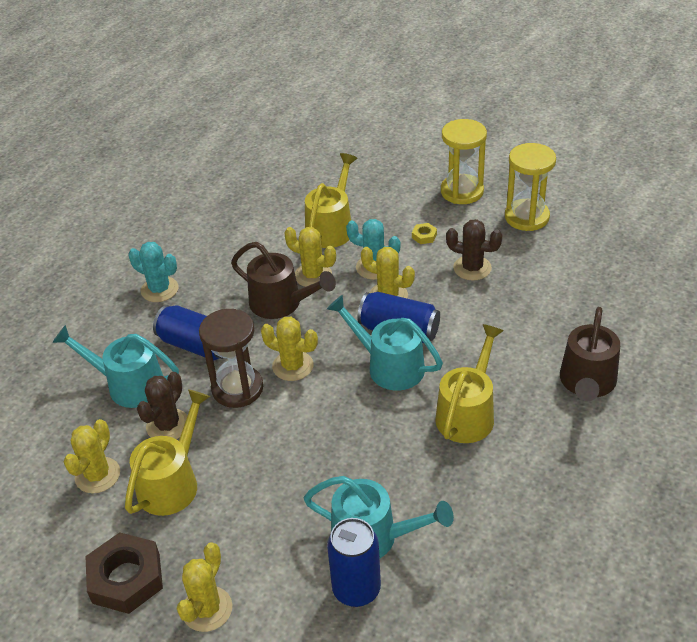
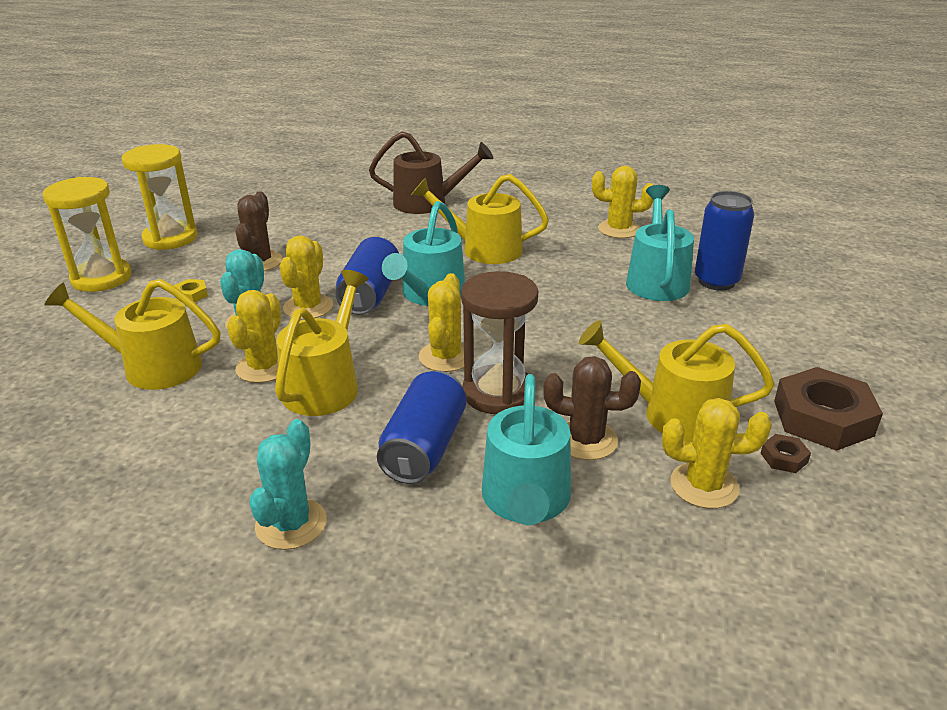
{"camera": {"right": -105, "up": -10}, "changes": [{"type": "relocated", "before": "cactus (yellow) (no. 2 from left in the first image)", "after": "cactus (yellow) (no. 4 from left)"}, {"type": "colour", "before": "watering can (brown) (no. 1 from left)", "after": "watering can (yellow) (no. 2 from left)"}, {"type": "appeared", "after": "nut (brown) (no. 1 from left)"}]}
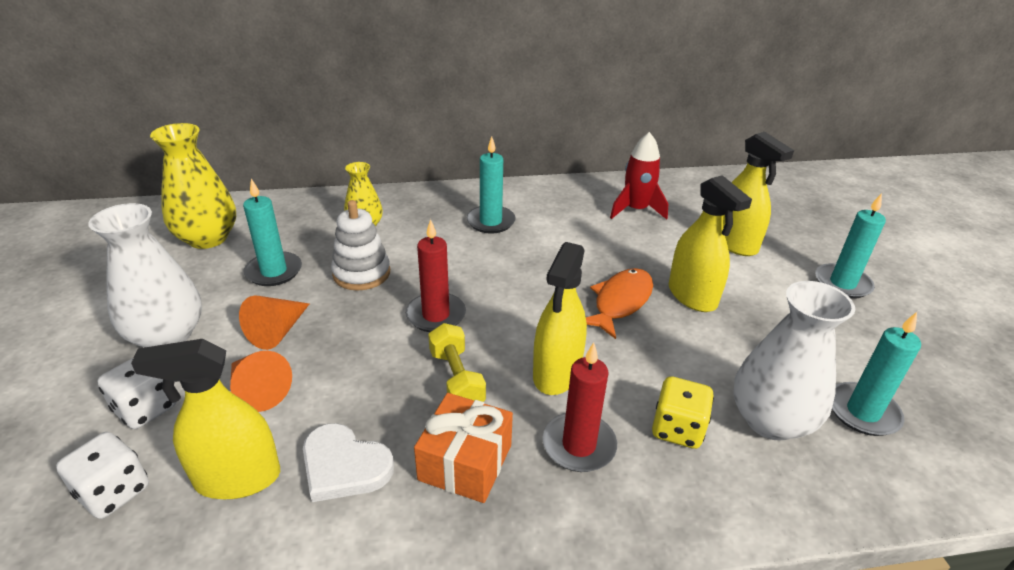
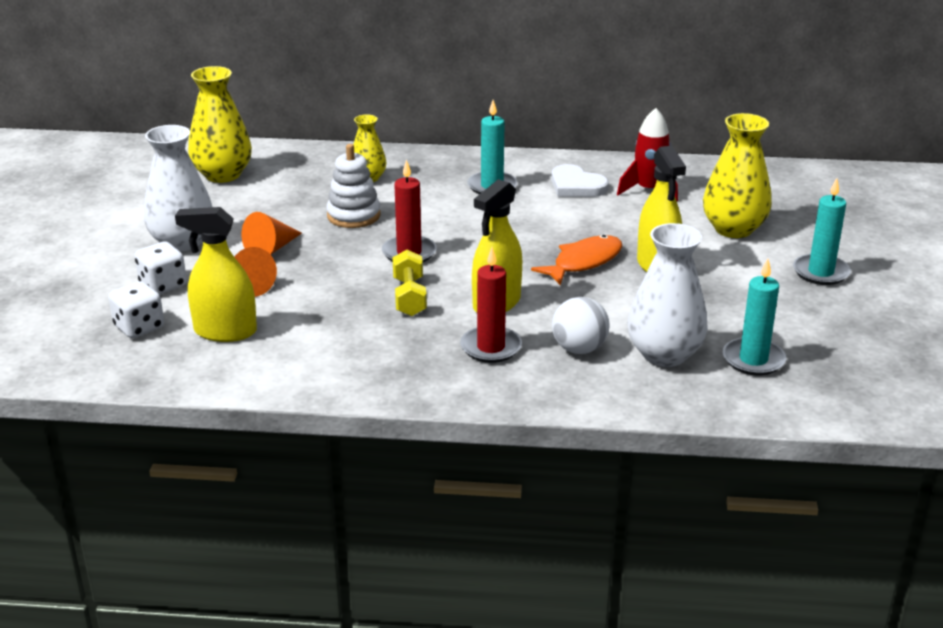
{"camera": {"right": 15, "up": -5}, "changes": [{"type": "missing", "before": "candle (turquoise) (no. 1 from left)"}, {"type": "relocated", "before": "heart (white)"}, {"type": "missing", "before": "gift (orange)"}, {"type": "exchanged", "before": "dice (yellow)", "after": "ball (white)"}, {"type": "exchanged", "before": "spray bottle (yellow) (no. 4 from left)", "after": "vase (yellow) (no. 3 from left)"}]}
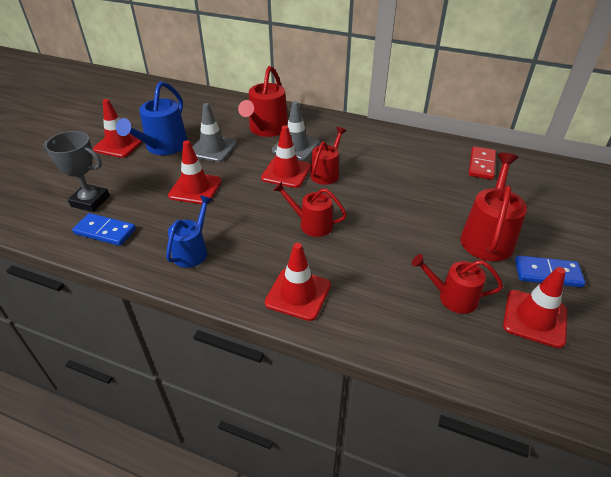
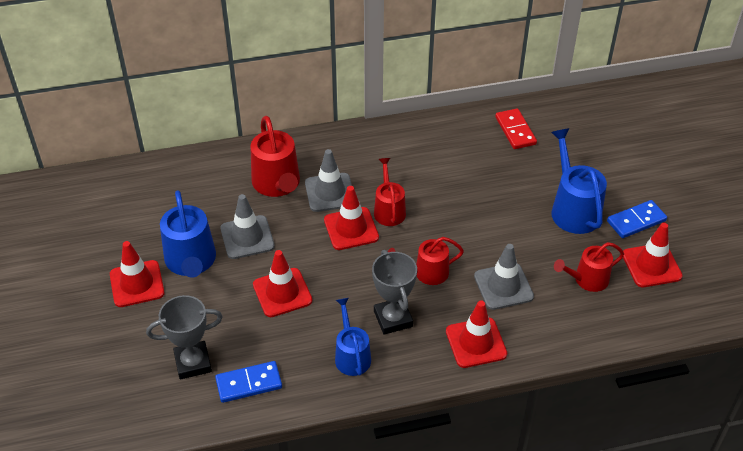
{"camera": {"right": -35, "up": 5}, "changes": [{"type": "colour", "before": "watering can (red) (no. 5 from left)", "after": "watering can (blue) (no. 3 from left)"}, {"type": "appeared", "after": "trophy (grey) (no. 2 from left)"}, {"type": "appeared", "after": "traffic cone (grey) (no. 3 from left)"}]}
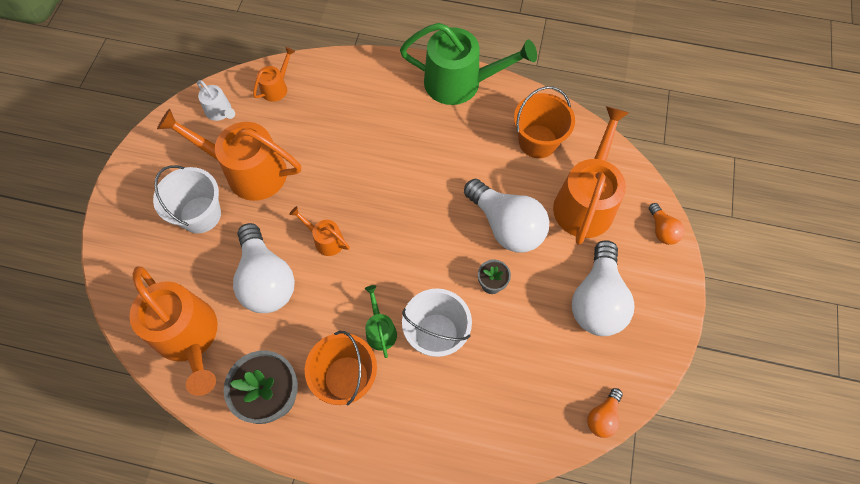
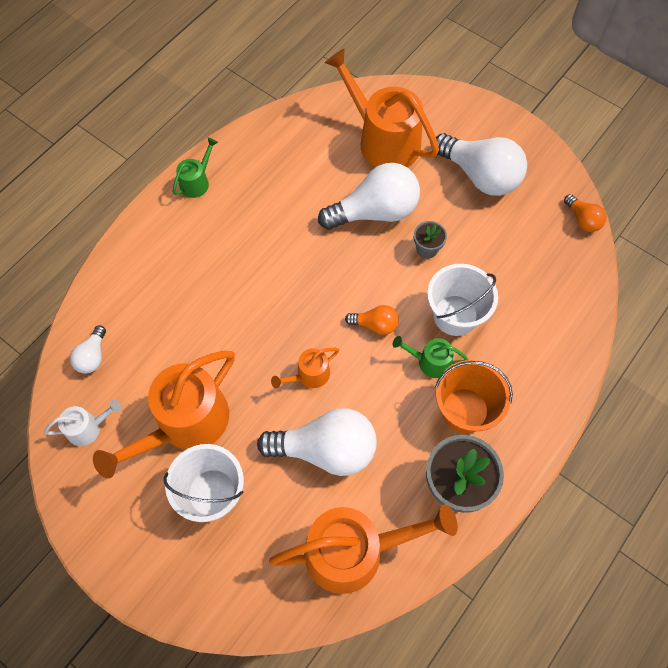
{"camera": {"right": -65, "up": 0}, "changes": [{"type": "exchanged", "before": "watering can (orange) (no. 3 from left)", "after": "light bulb (white) (no. 1 from left)"}, {"type": "size", "before": "watering can (green) (no. 2 from left in the first image)", "scale": 0.47}, {"type": "missing", "before": "bucket (orange) (no. 2 from left)"}, {"type": "relocated", "before": "light bulb (orange) (no. 2 from left in the first image)", "after": "light bulb (orange) (no. 1 from left)"}]}
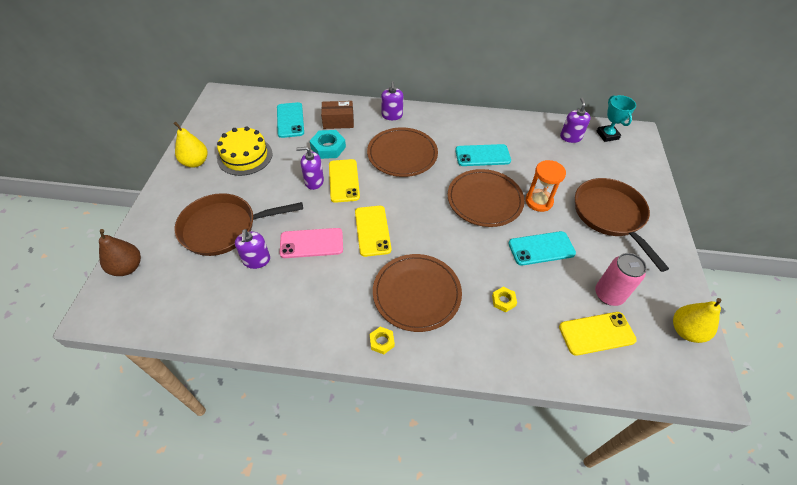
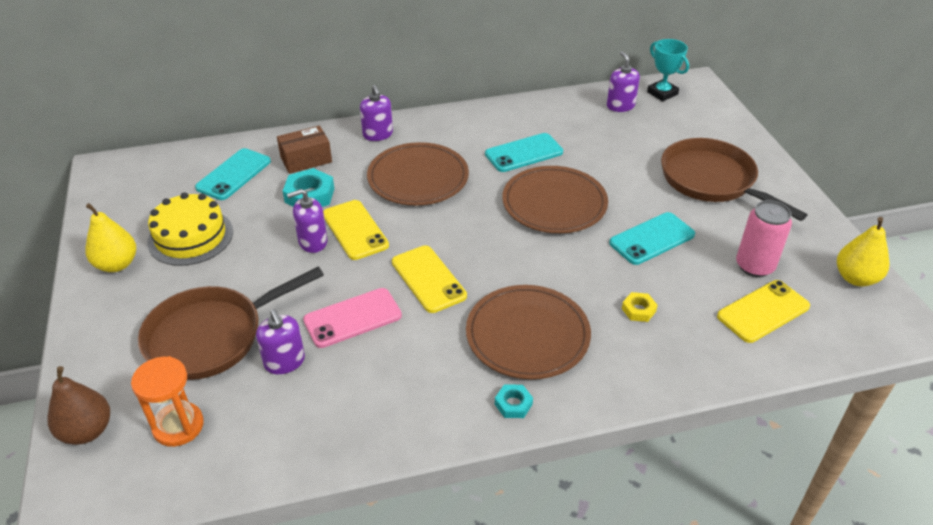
{"camera": {"right": -20, "up": -10}, "changes": [{"type": "spun", "before": "phone (turquoise) (no. 1 from left)", "turn": 60}, {"type": "colour", "before": "nut (yellow) (no. 1 from left)", "after": "nut (turquoise) (no. 2 from left)"}, {"type": "relocated", "before": "hourglass (orange)"}]}
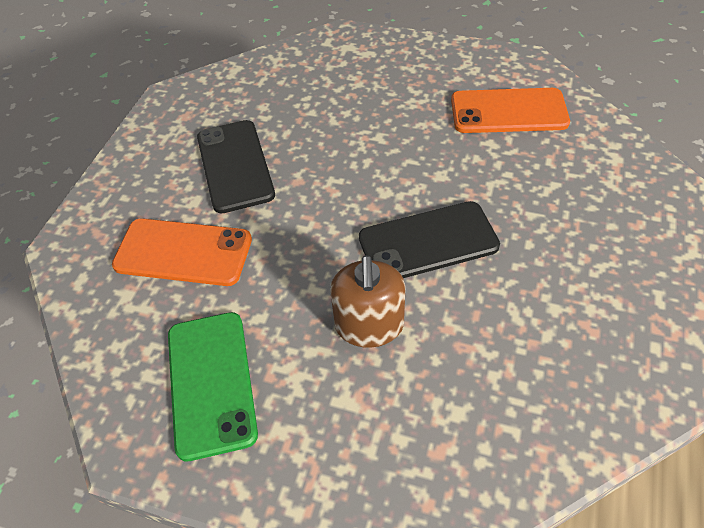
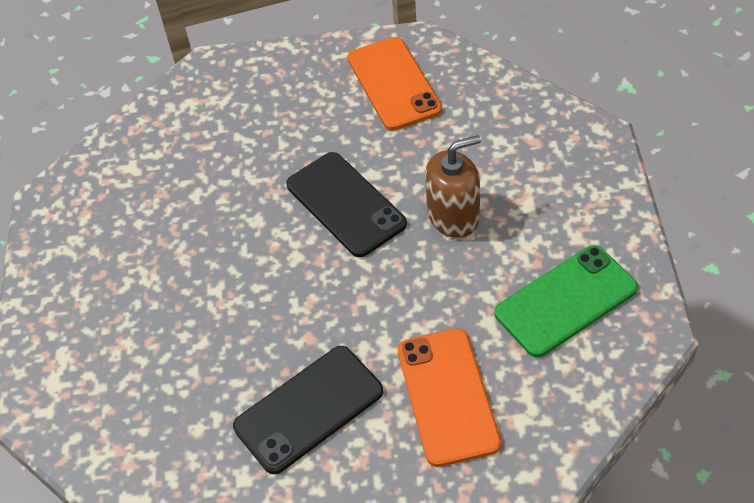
{"camera": {"right": -110, "up": 0}, "changes": [{"type": "relocated", "before": "phone (orange) (no. 2 from left in the first image)", "after": "phone (orange) (no. 1 from left)"}]}
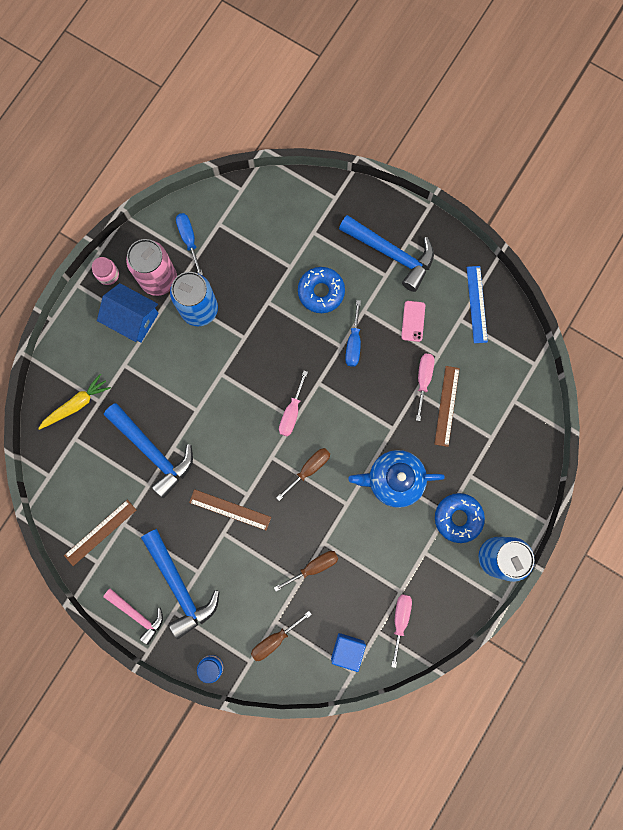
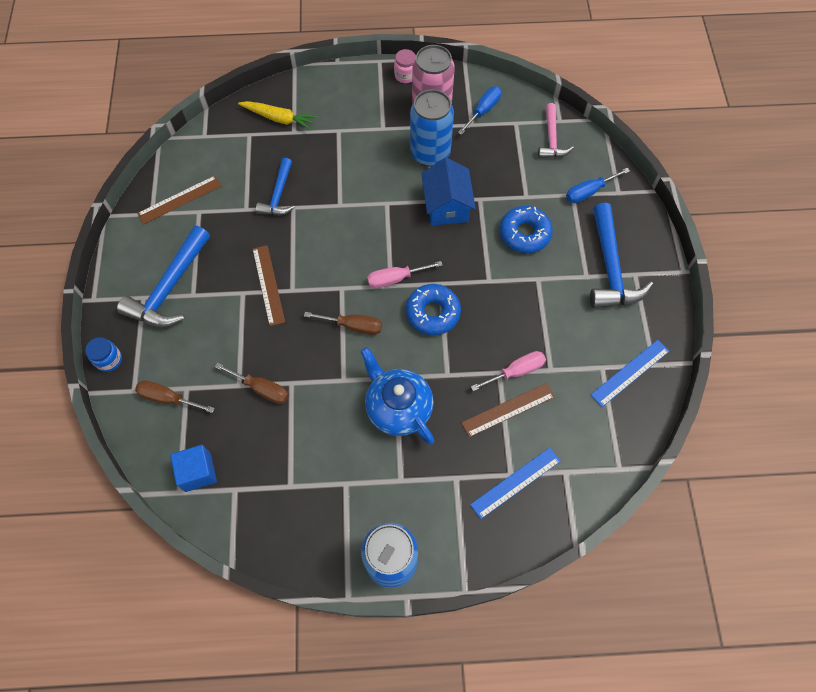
{"camera": {"right": 55, "up": -15}, "changes": [{"type": "spun", "before": "ruler (brown) (no. 1 from left)", "turn": -45}, {"type": "relocated", "before": "house (blue)"}, {"type": "relocated", "before": "hammer (pink)"}, {"type": "size", "before": "hammer (blue) (no. 1 from left in the first image)", "scale": 0.61}, {"type": "relocated", "before": "screwdriver (blue) (no. 2 from left)"}, {"type": "missing", "before": "screwdriver (pink) (no. 2 from left)"}, {"type": "missing", "before": "phone (pink)"}, {"type": "relocated", "before": "donut (blue) (no. 2 from left in the first image)", "after": "donut (blue) (no. 1 from left)"}, {"type": "appeared", "after": "ruler (blue) (no. 1 from left)"}]}
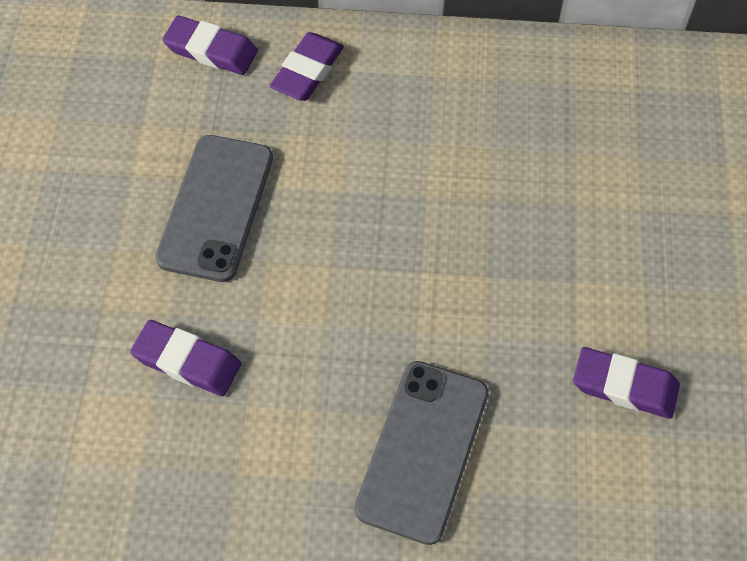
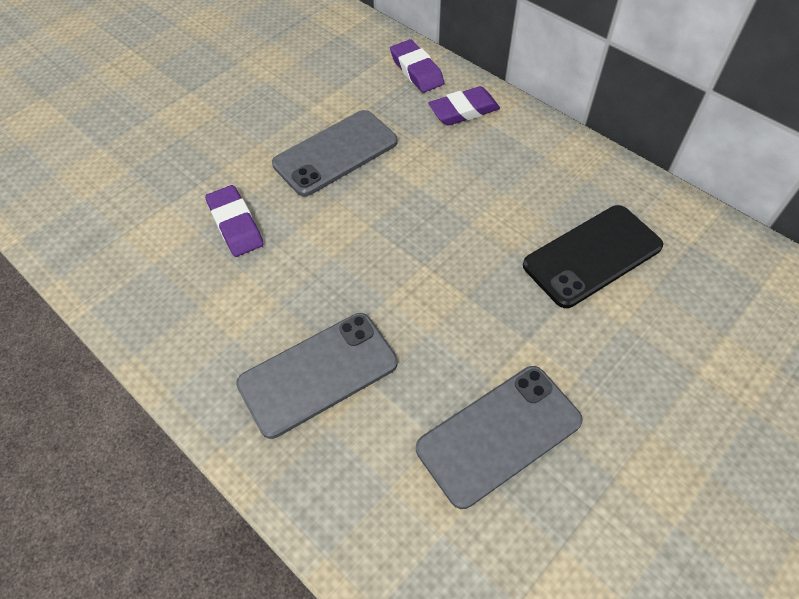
{"camera": {"right": 40, "up": -5}, "changes": [{"type": "exchanged", "before": "eraser (purple) (no. 4 from left)", "after": "phone (grey) (no. 3 from left)"}, {"type": "appeared", "after": "phone (black)"}]}
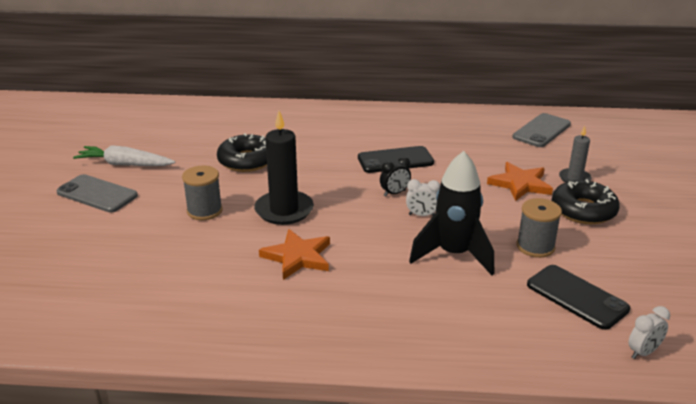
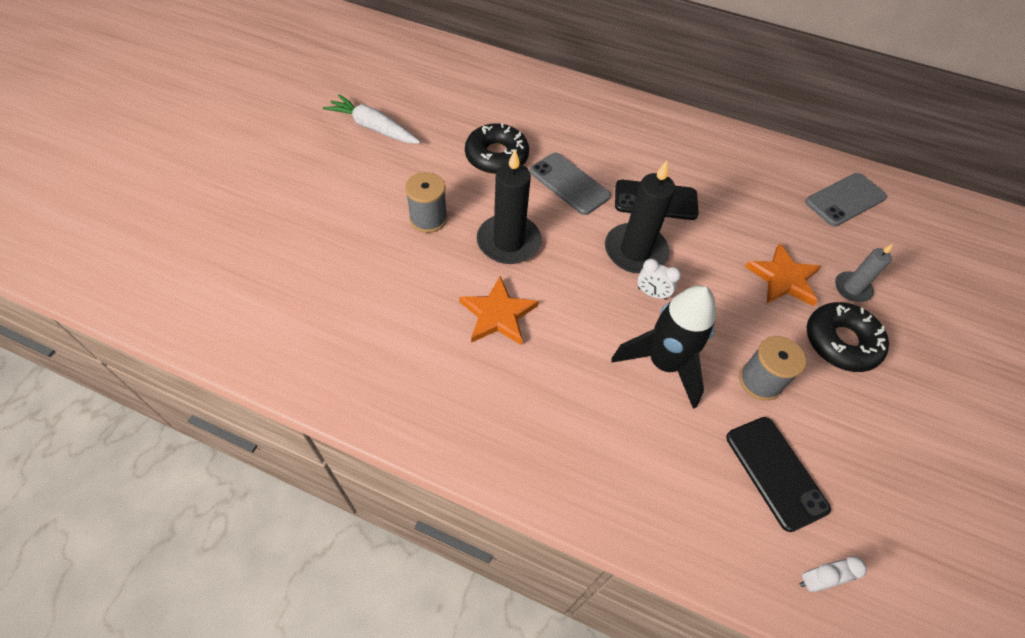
{"camera": {"right": 15, "up": 25}, "changes": [{"type": "relocated", "before": "phone (grey) (no. 1 from left)"}, {"type": "exchanged", "before": "clock (black)", "after": "candle (black) (no. 2 from left)"}]}
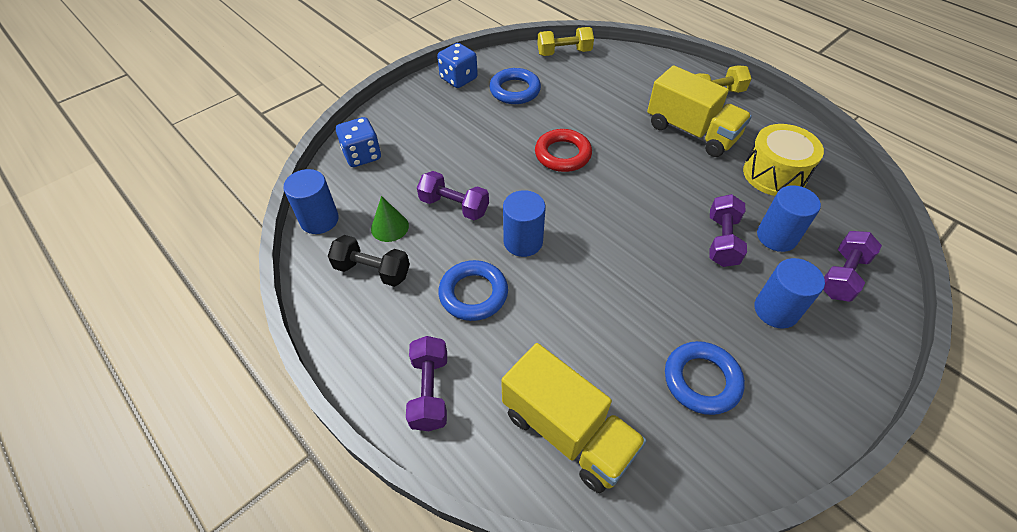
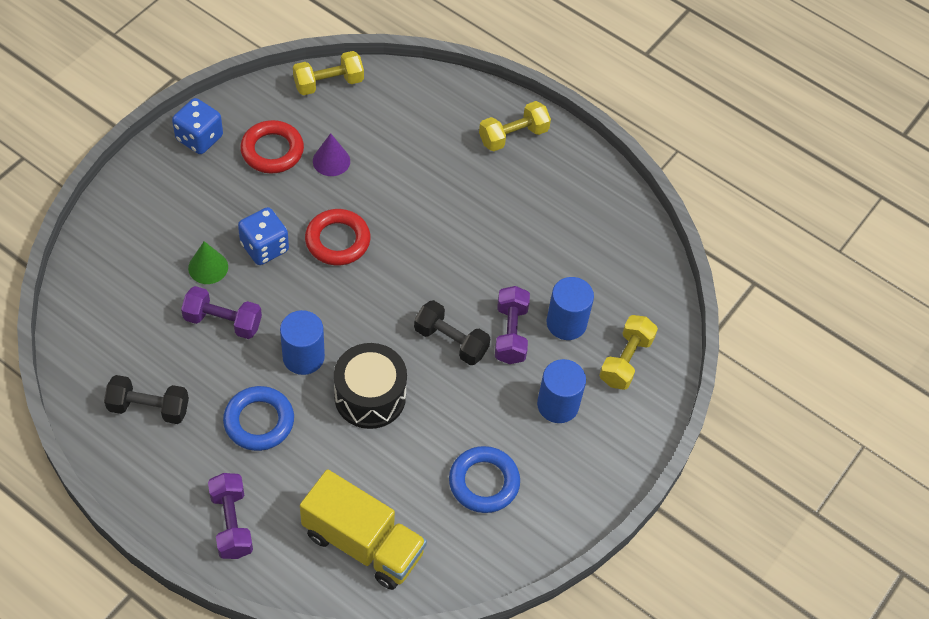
{"camera": {"right": -15, "up": 5}, "changes": [{"type": "missing", "before": "cylinder (blue) (no. 1 from left)"}, {"type": "relocated", "before": "dice (blue) (no. 1 from left in the first image)", "after": "dice (blue) (no. 2 from left)"}, {"type": "relocated", "before": "cone (green)"}, {"type": "colour", "before": "ring (blue) (no. 2 from left)", "after": "ring (red) (no. 1 from left)"}, {"type": "missing", "before": "truck (yellow) (no. 2 from left)"}, {"type": "missing", "before": "drum (yellow)"}, {"type": "colour", "before": "dumbbell (purple) (no. 4 from left)", "after": "dumbbell (yellow) (no. 3 from left)"}, {"type": "appeared", "after": "cone (purple)"}, {"type": "appeared", "after": "drum (black)"}, {"type": "appeared", "after": "dumbbell (black) (no. 2 from left)"}]}
